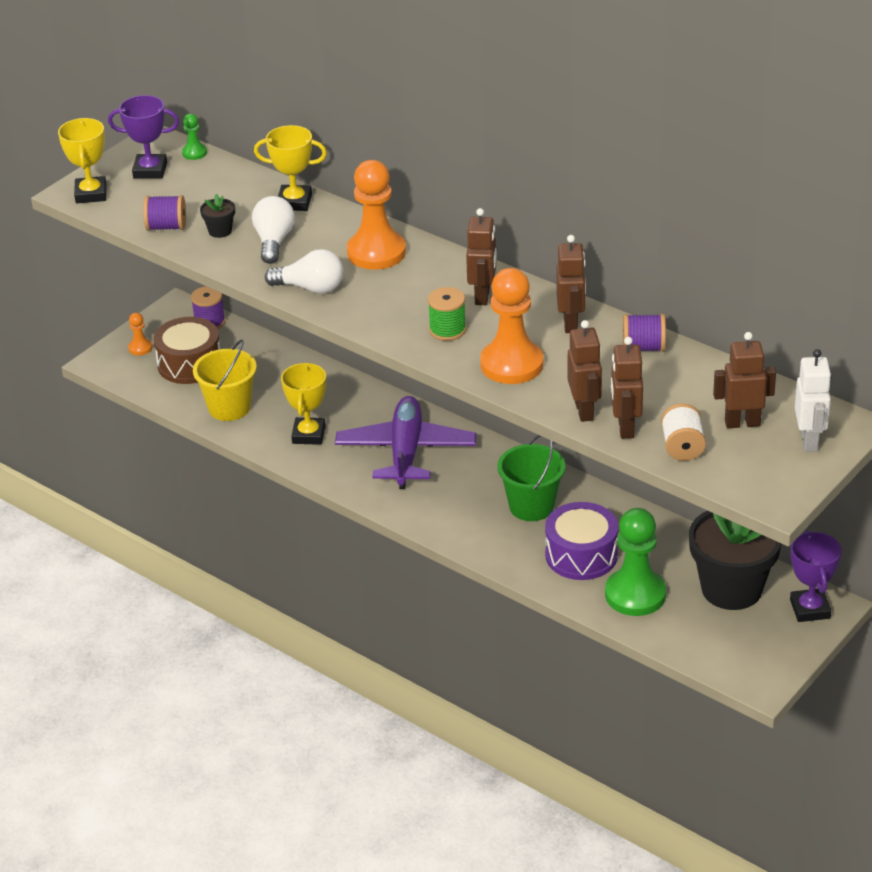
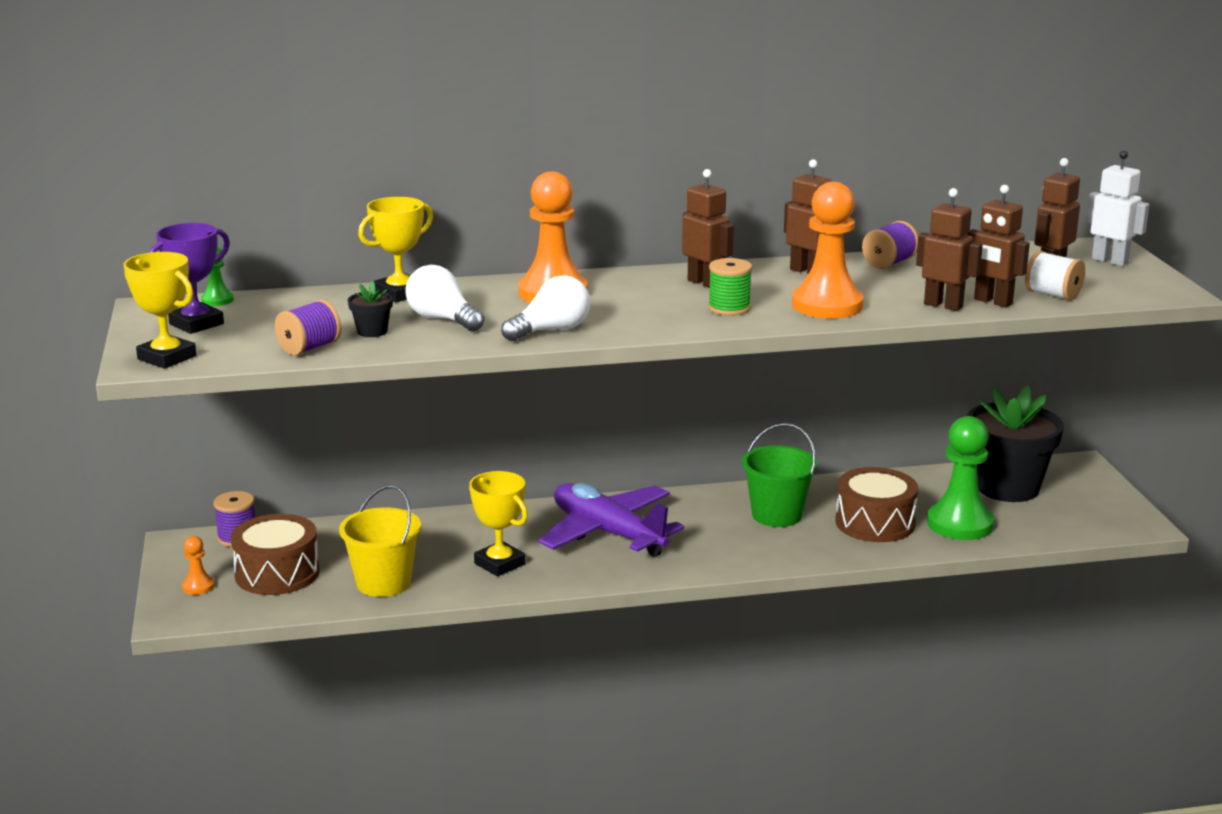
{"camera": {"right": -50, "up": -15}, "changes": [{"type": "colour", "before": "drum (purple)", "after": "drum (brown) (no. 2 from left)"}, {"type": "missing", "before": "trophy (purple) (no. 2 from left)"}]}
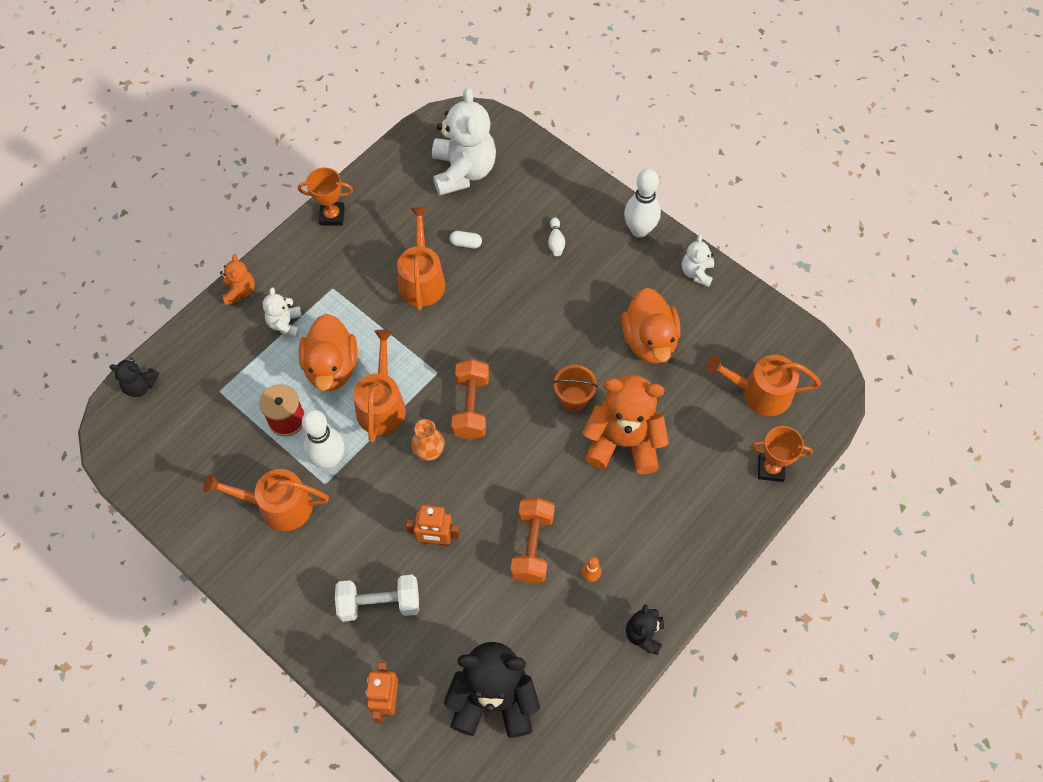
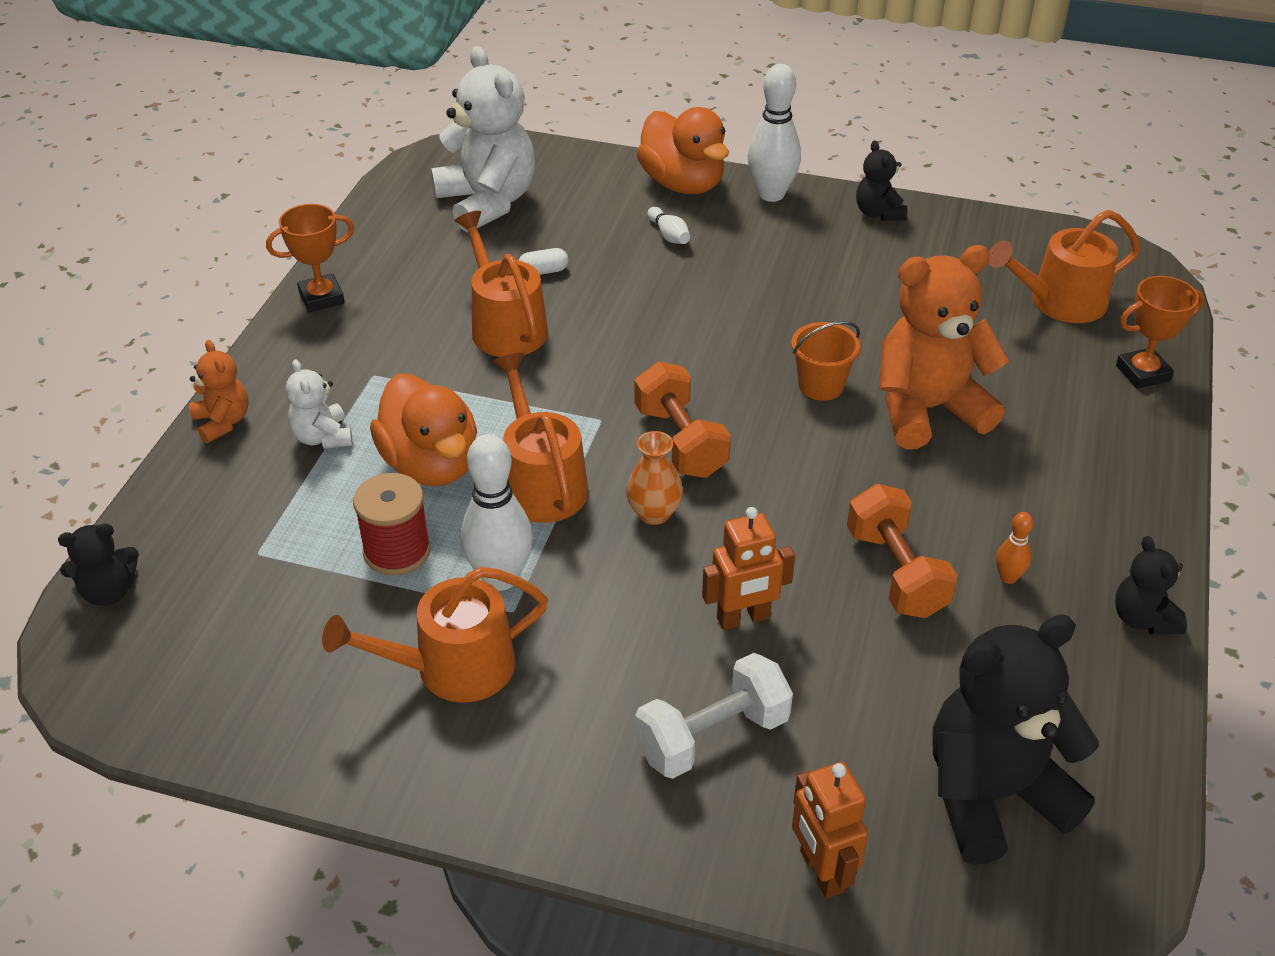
{"camera": {"right": -25, "up": -20}, "changes": [{"type": "relocated", "before": "duck (orange) (no. 2 from left)"}, {"type": "colour", "before": "teddy bear (white) (no. 3 from left)", "after": "teddy bear (black) (no. 2 from left)"}]}
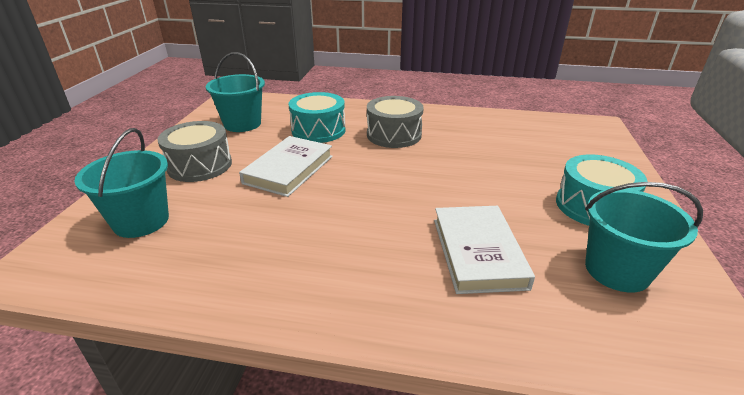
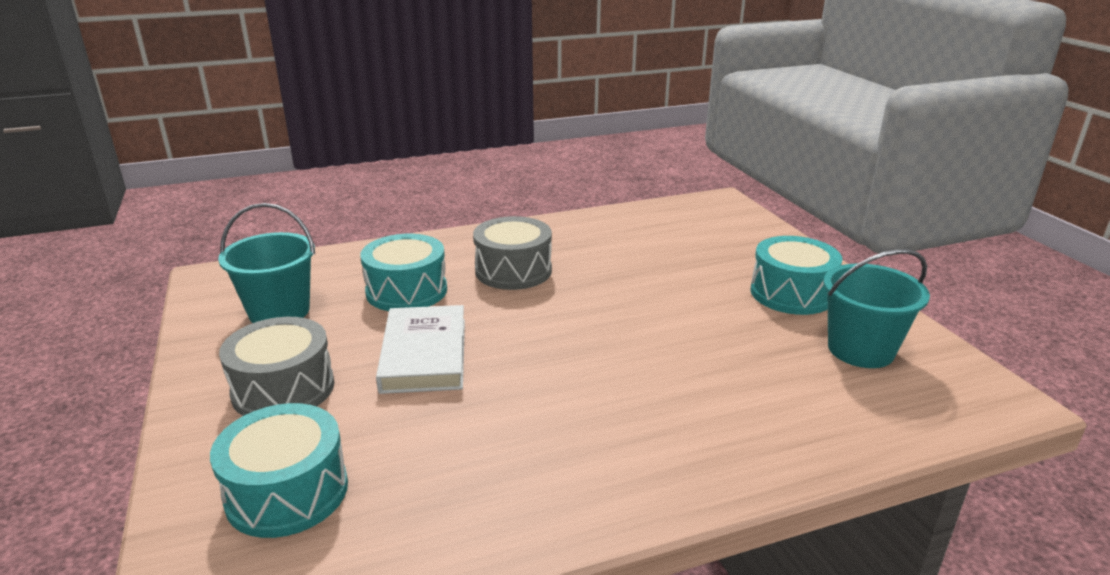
{"camera": {"right": -30, "up": -5}, "changes": [{"type": "exchanged", "before": "bucket (turquoise) (no. 1 from left)", "after": "drum (turquoise) (no. 1 from left)"}, {"type": "missing", "before": "book (white) (no. 2 from left)"}]}
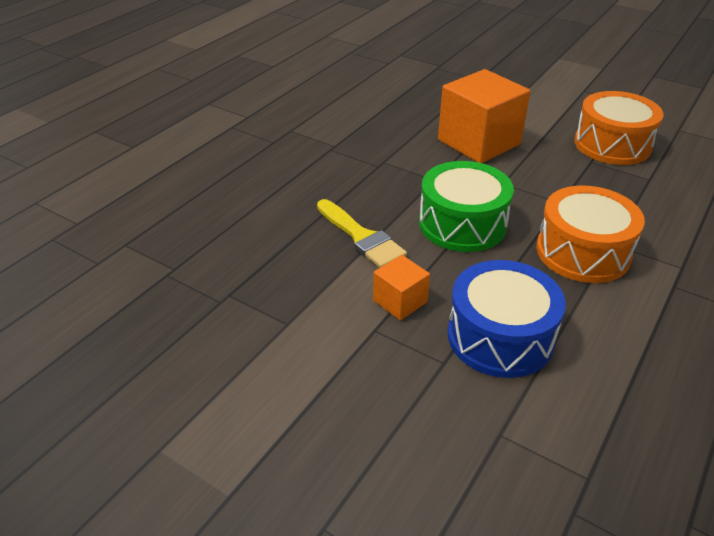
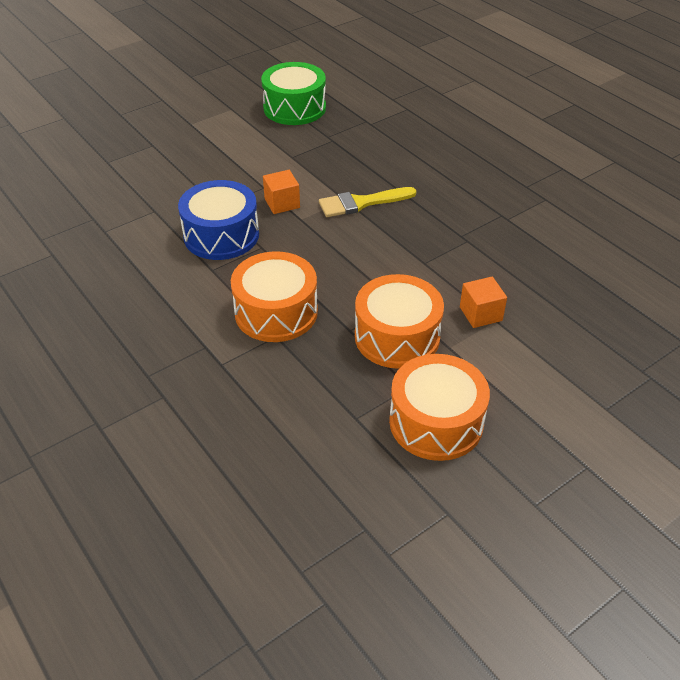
{"camera": {"right": 110, "up": 5}, "changes": [{"type": "relocated", "before": "drum (green)"}, {"type": "size", "before": "cube (orange) (no. 2 from left)", "scale": 0.49}, {"type": "appeared", "after": "drum (orange) (no. 2 from left)"}]}
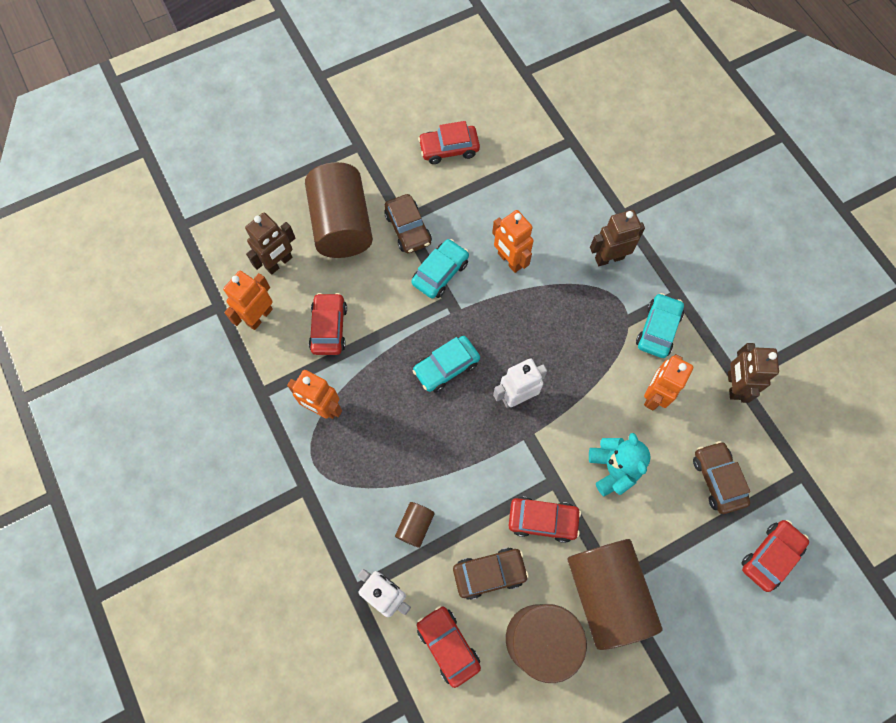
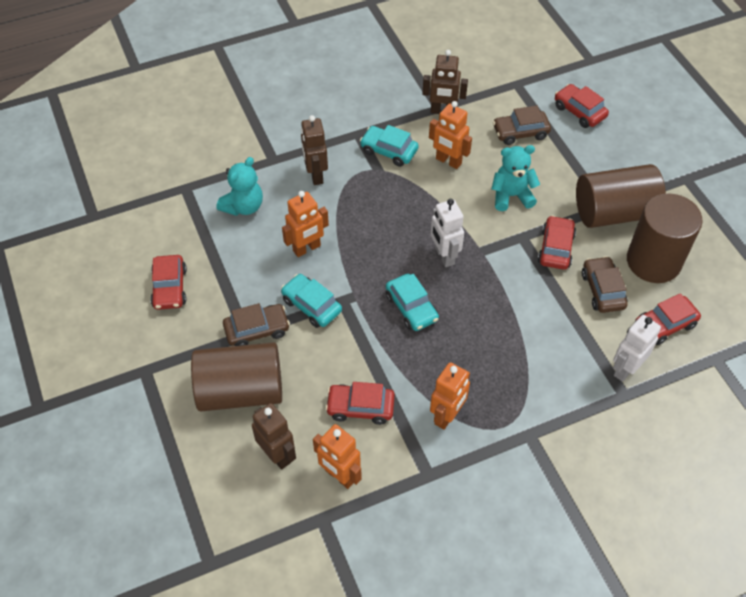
{"camera": {"right": -85, "up": -15}, "changes": [{"type": "missing", "before": "cylinder (brown) (no. 2 from left)"}, {"type": "appeared", "after": "teddy bear (turquoise) (no. 1 from left)"}]}
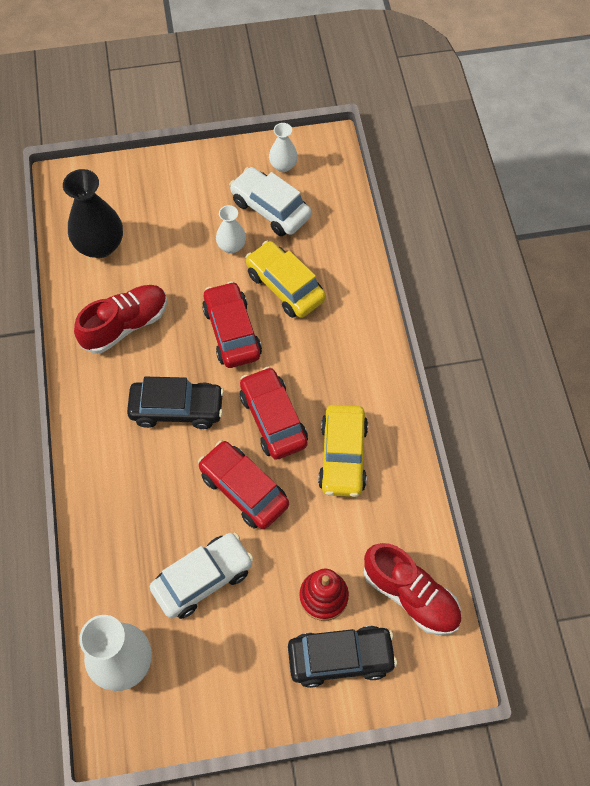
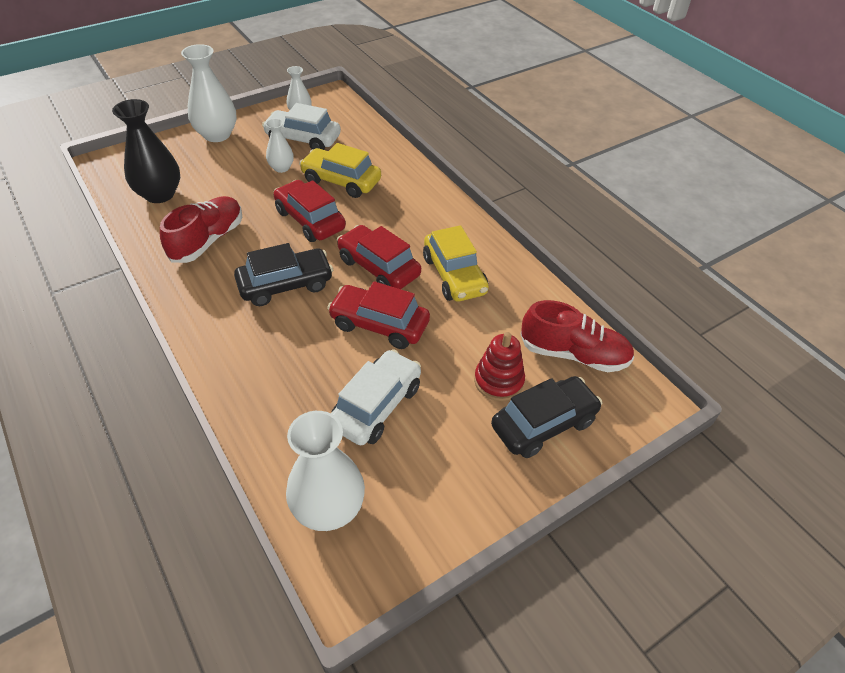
{"camera": {"right": -25, "up": -15}, "changes": [{"type": "appeared", "after": "vase (white) (no. 1 from left)"}]}
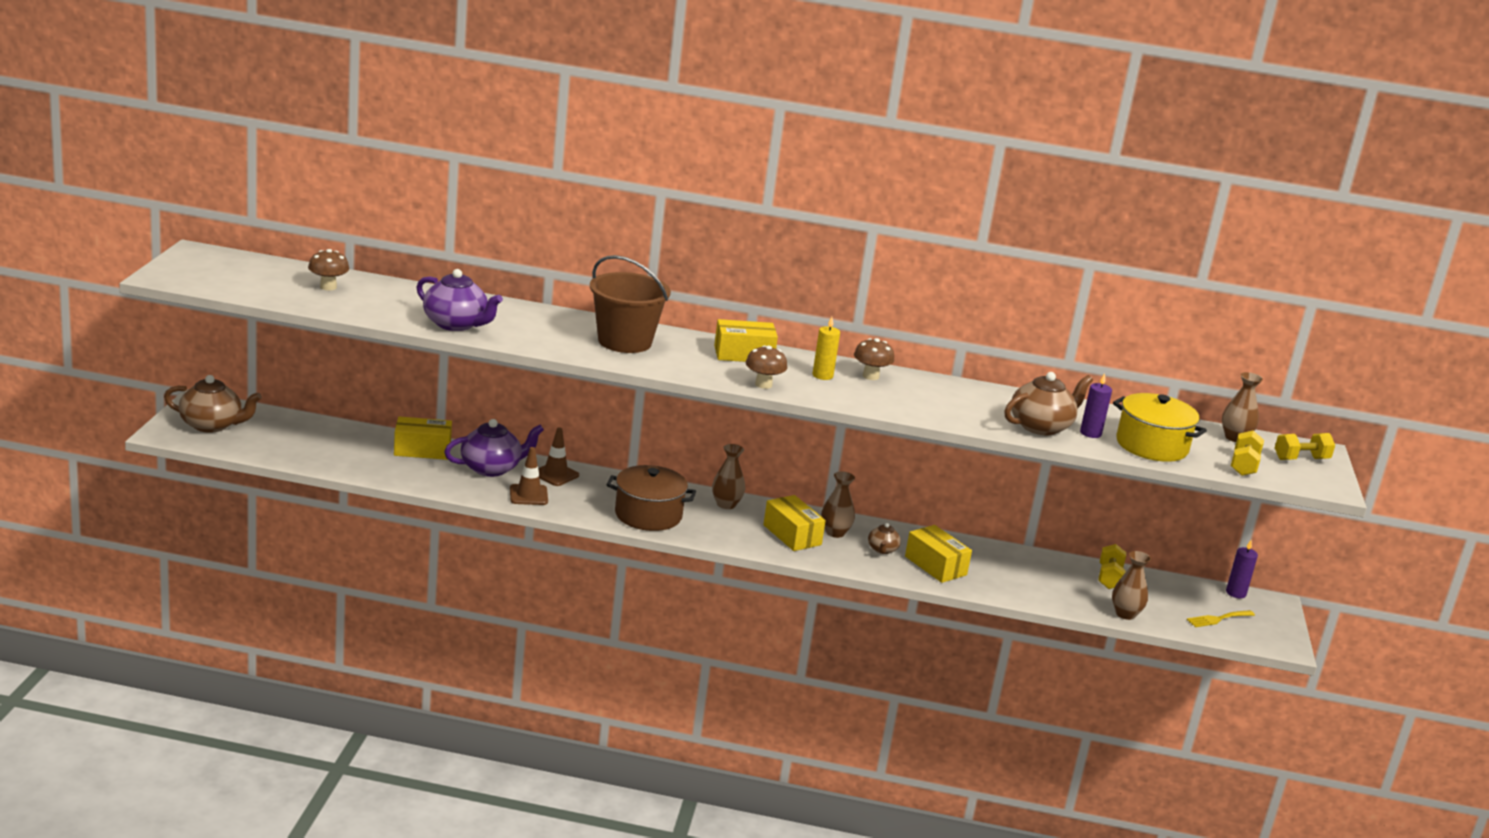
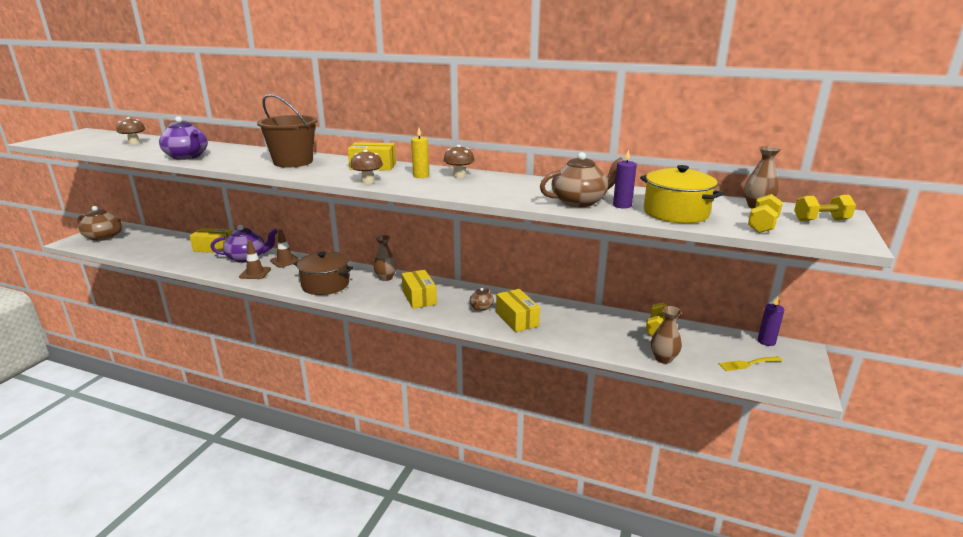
{"camera": {"right": 15, "up": 0}, "changes": [{"type": "missing", "before": "vase (brown) (no. 2 from left)"}]}
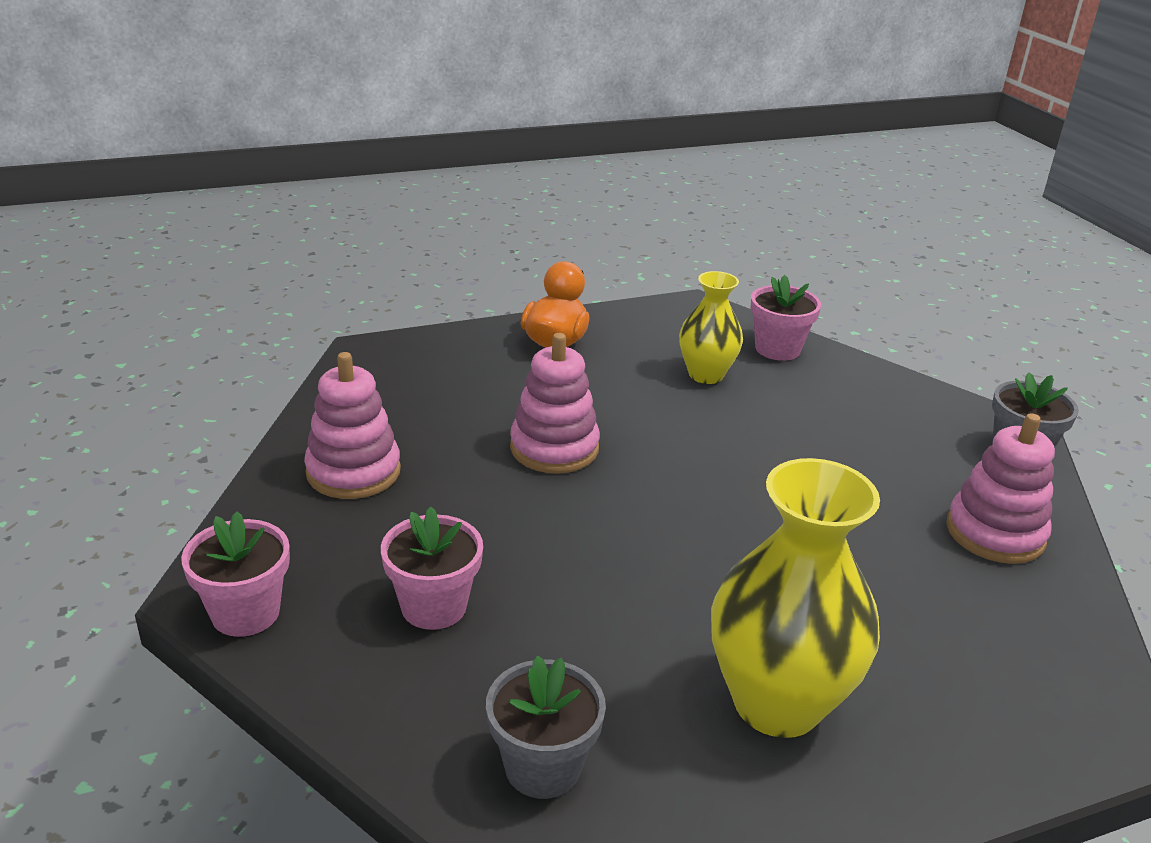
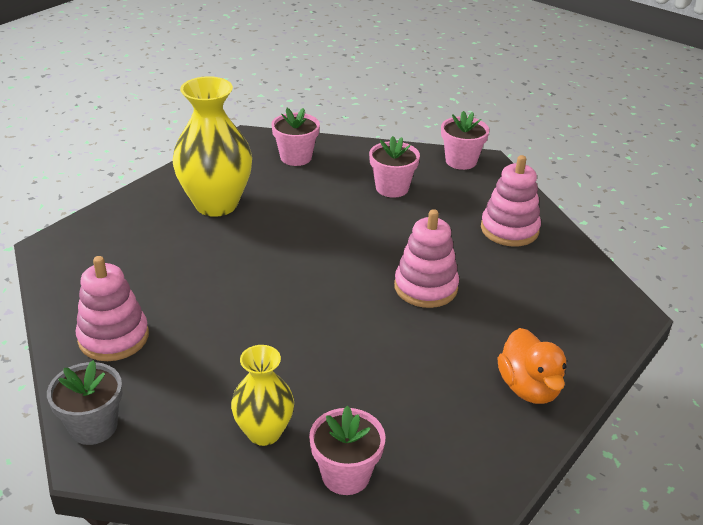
{"camera": {"right": 150, "up": 5}, "changes": [{"type": "colour", "before": "flower pot (grey) (no. 1 from left)", "after": "flower pot (pink) (no. 1 from left)"}, {"type": "relocated", "before": "vase (yellow) (no. 1 from left in the first image)", "after": "vase (yellow) (no. 2 from left)"}]}
